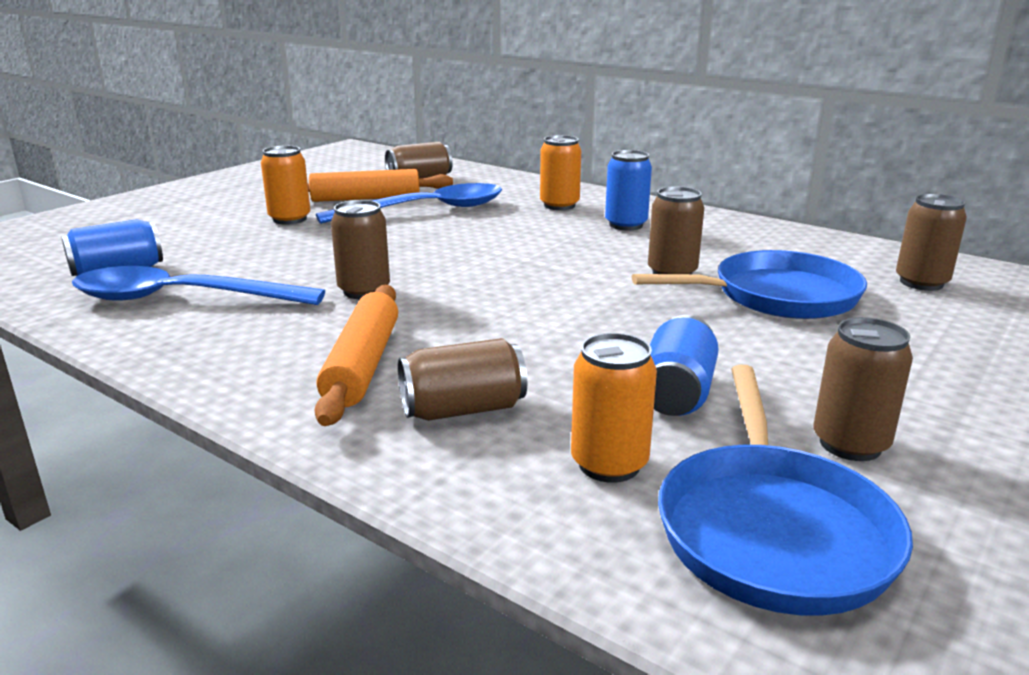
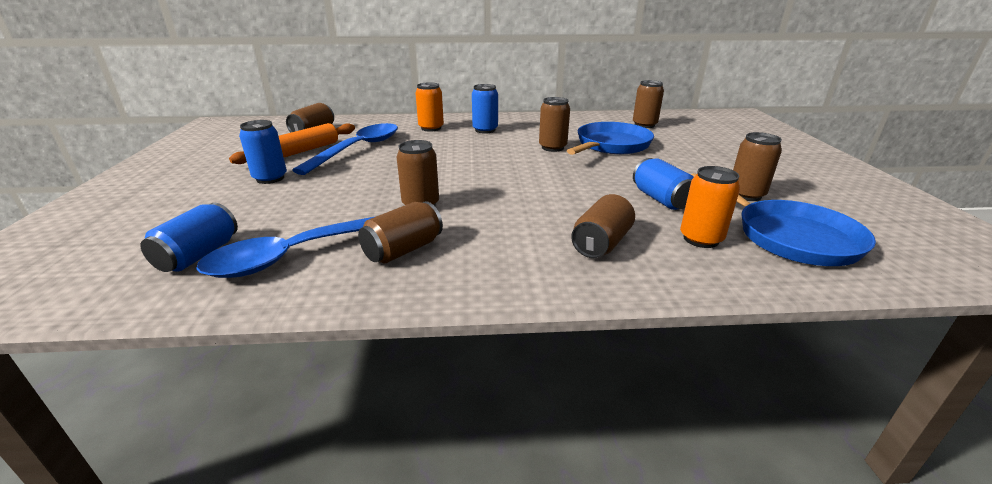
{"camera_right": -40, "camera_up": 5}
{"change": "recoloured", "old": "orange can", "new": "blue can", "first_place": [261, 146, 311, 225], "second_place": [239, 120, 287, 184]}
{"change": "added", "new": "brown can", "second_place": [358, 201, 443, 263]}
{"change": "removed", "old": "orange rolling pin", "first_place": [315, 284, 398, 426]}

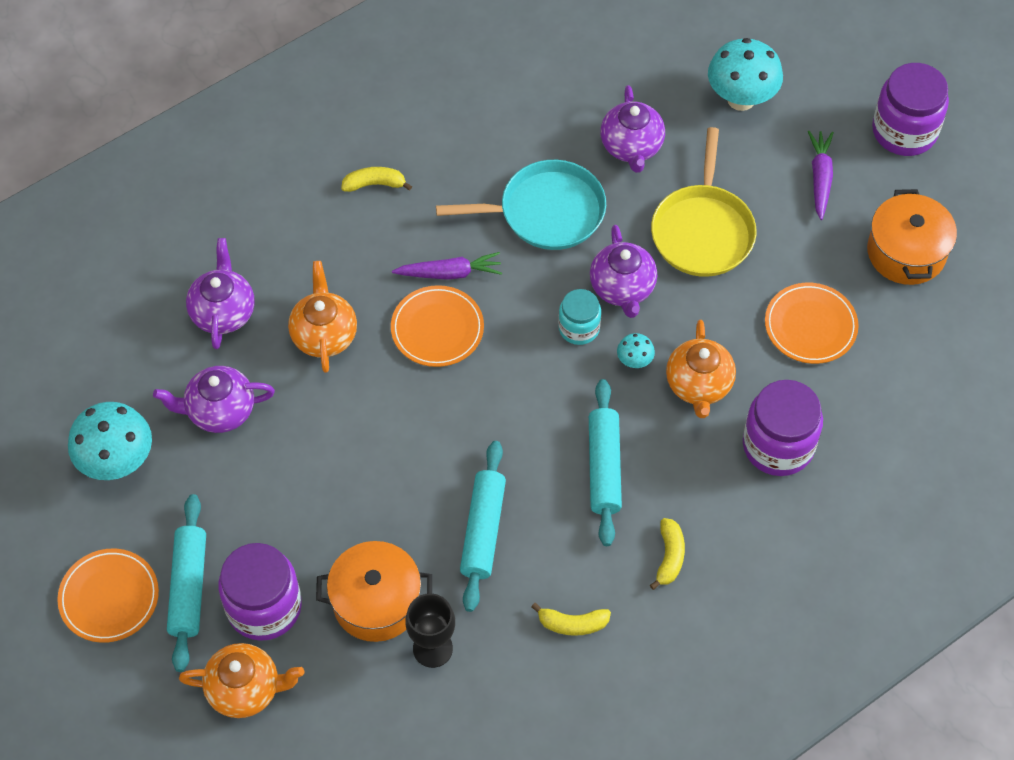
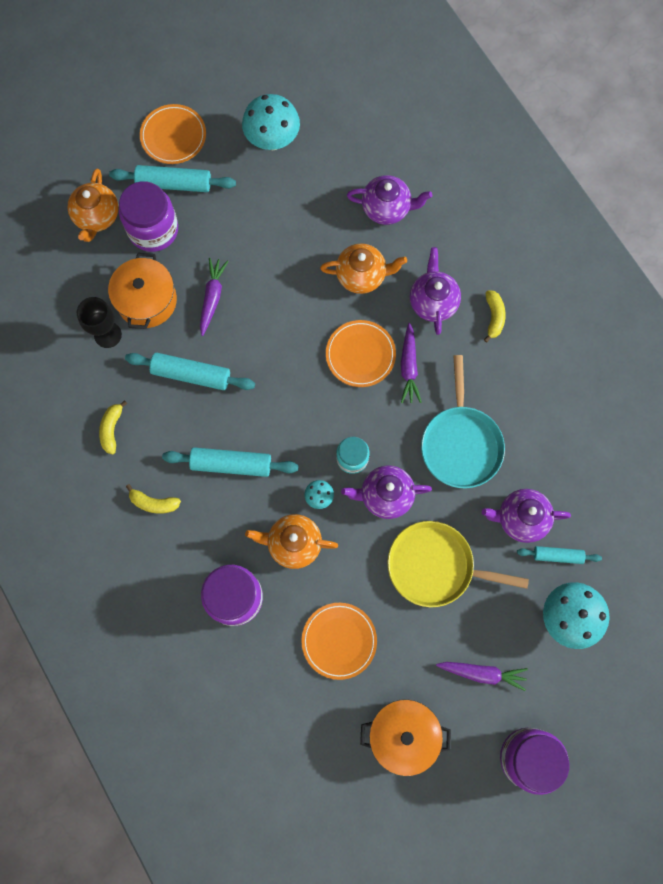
{"camera_right": 95, "camera_up": 15}
{"change": "added", "new": "purple carrot", "second_place": [200, 258, 228, 336]}
{"change": "moved", "old": "purple teapot", "first_place": [153, 366, 275, 433], "second_place": [410, 247, 461, 335]}
{"change": "added", "new": "turquoise rolling pin", "second_place": [517, 546, 602, 564]}

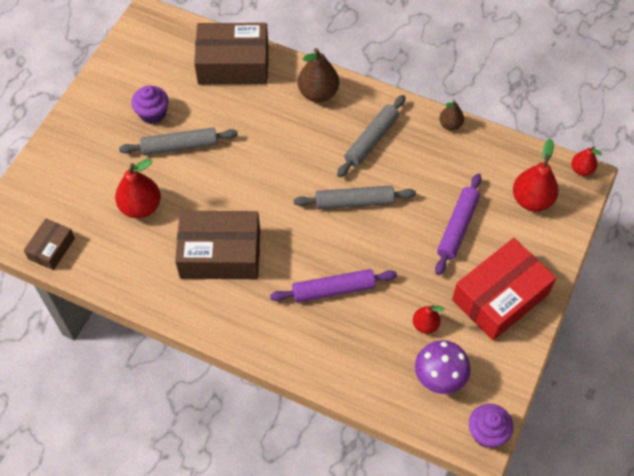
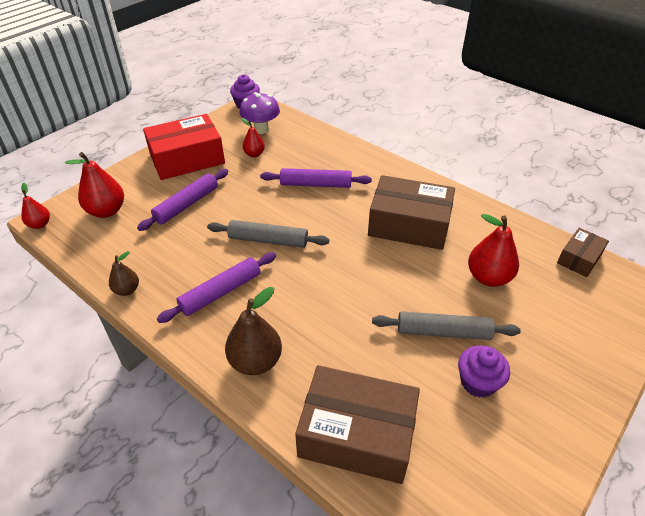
{"camera_right": -165, "camera_up": -15}
{"change": "recoloured", "old": "grey rolling pin", "new": "purple rolling pin", "first_place": [337, 95, 406, 177], "second_place": [157, 252, 276, 323]}

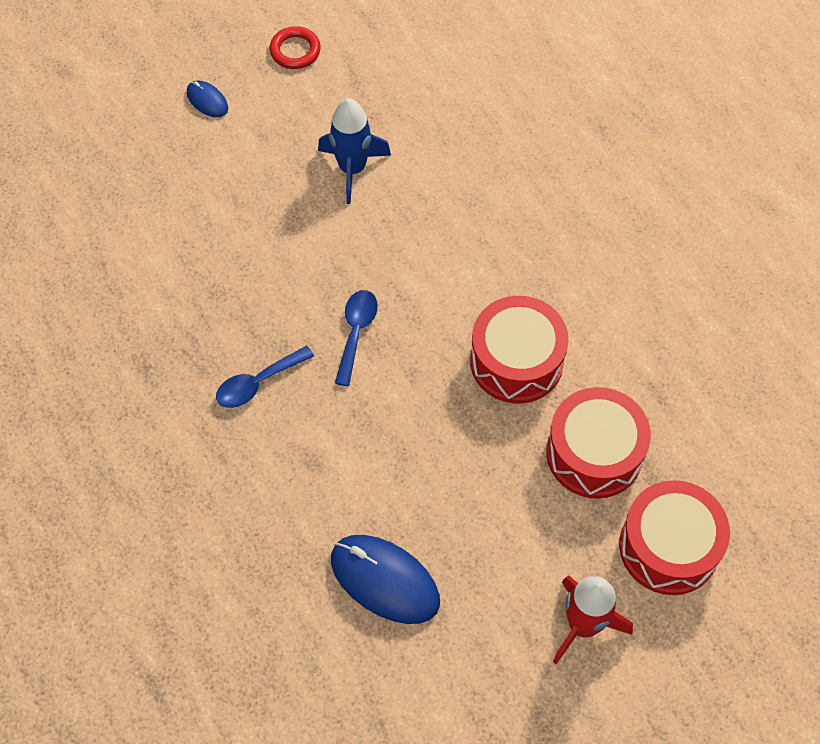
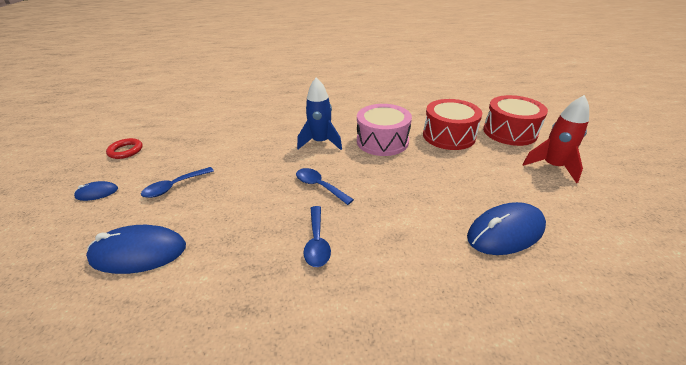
{"camera_right": -60, "camera_up": -25}
{"change": "added", "new": "blue mouse", "second_place": [86, 225, 186, 274]}
{"change": "added", "new": "blue spoon", "second_place": [141, 167, 214, 198]}
{"change": "moved", "old": "blue rocket", "first_place": [318, 99, 391, 204], "second_place": [297, 77, 342, 150]}
{"change": "recoloured", "old": "red drum", "new": "pink drum", "first_place": [470, 296, 568, 404], "second_place": [357, 104, 412, 156]}

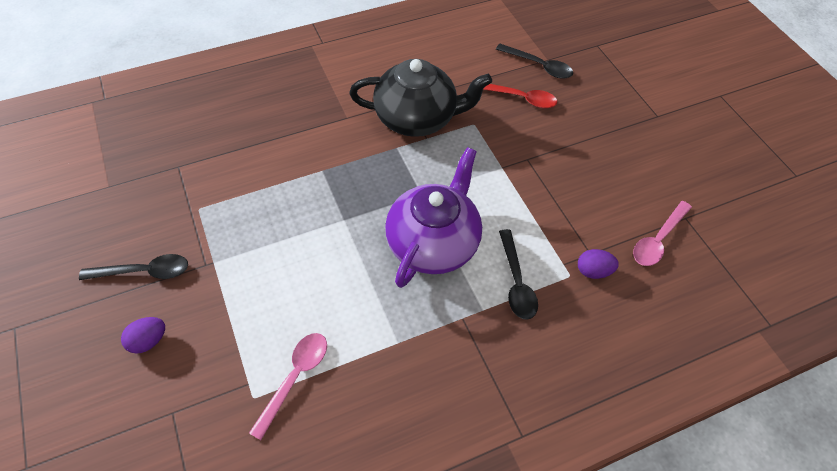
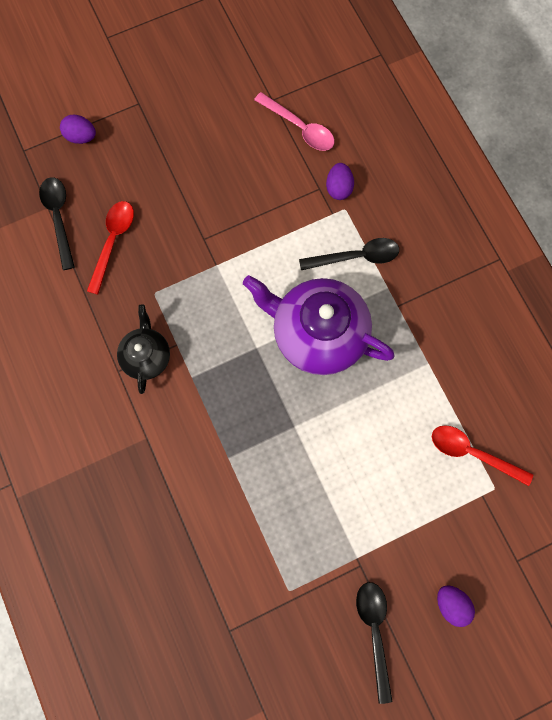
{"camera_right": -90, "camera_up": 20}
{"change": "turned", "old": "black spoon", "first_place": [496, 44, 573, 79], "second_place": [39, 177, 75, 270], "degrees": -45}
{"change": "added", "new": "purple egg", "second_place": [60, 115, 96, 144]}
{"change": "resized", "old": "black teapot", "first_place": [349, 59, 492, 137], "second_place": [117, 305, 170, 394], "factor": 0.54}
{"change": "recoloured", "old": "pink spoon", "new": "red spoon", "first_place": [249, 333, 327, 440], "second_place": [432, 425, 533, 486]}

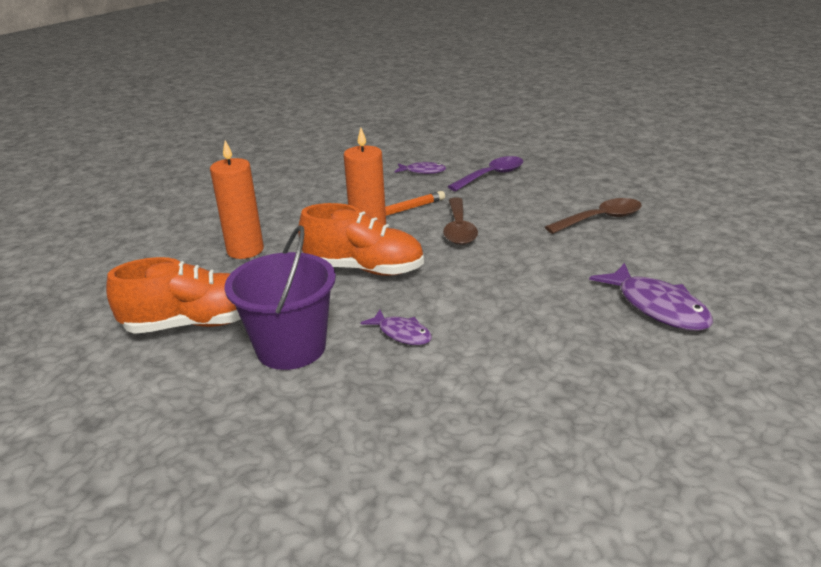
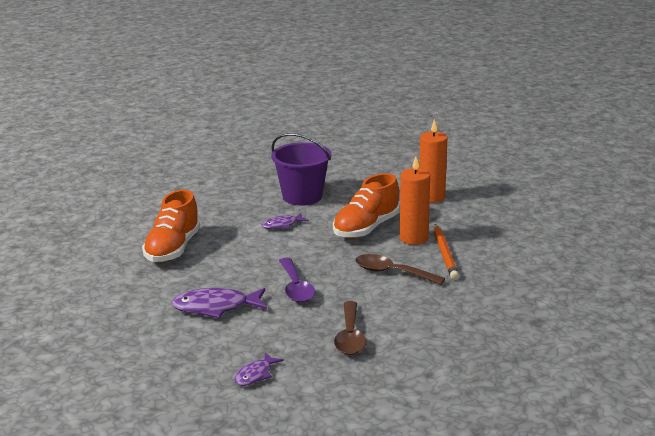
{"camera_right": 115, "camera_up": -5}
{"change": "moved", "old": "orange shoe", "first_place": [106, 257, 241, 334], "second_place": [142, 190, 200, 262]}
{"change": "moved", "old": "purple fish", "first_place": [395, 162, 446, 174], "second_place": [234, 352, 284, 386]}
{"change": "moved", "old": "purple spoon", "first_place": [448, 156, 523, 191], "second_place": [279, 258, 315, 303]}

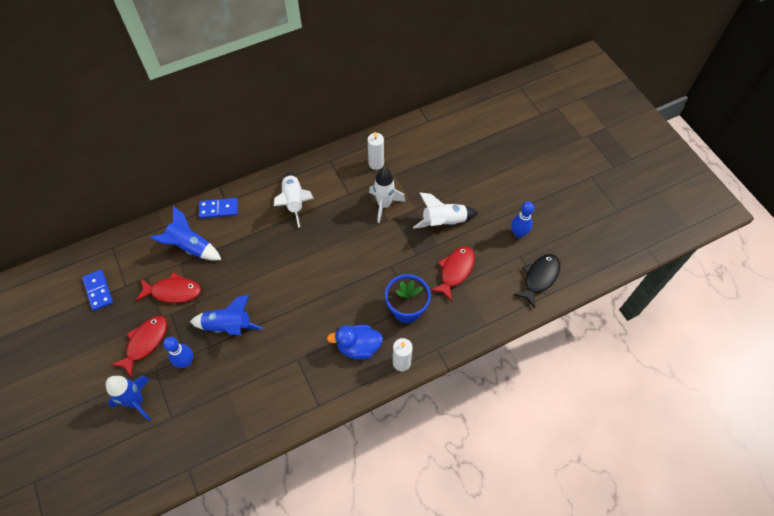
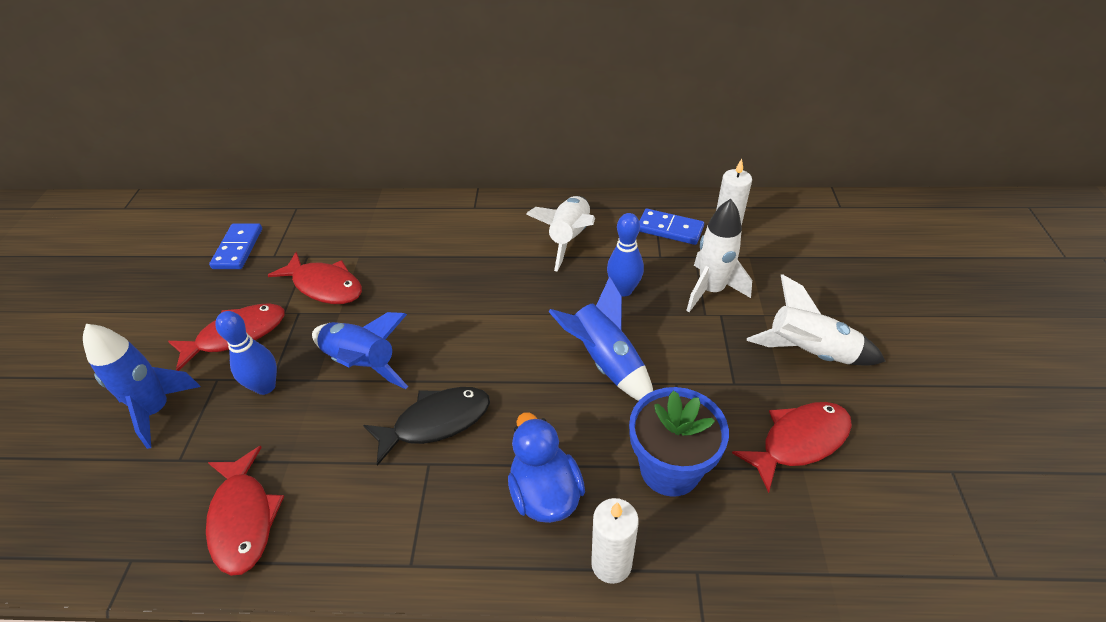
{"camera_right": 30, "camera_up": -15}
{"change": "added", "new": "red fish", "second_place": [206, 446, 284, 576]}
{"change": "moved", "old": "black fish", "first_place": [514, 254, 560, 308], "second_place": [363, 387, 490, 466]}
{"change": "turned", "old": "blue duck", "first_place": [327, 325, 383, 360], "second_place": [508, 413, 585, 523], "degrees": 45}
{"change": "moved", "old": "blue rocket", "first_place": [150, 206, 221, 261], "second_place": [548, 276, 653, 401]}
{"change": "moved", "old": "blue bowling pin", "first_place": [511, 201, 534, 238], "second_place": [607, 213, 644, 296]}
{"change": "moved", "old": "blue domino", "first_place": [199, 198, 238, 219], "second_place": [639, 209, 704, 245]}

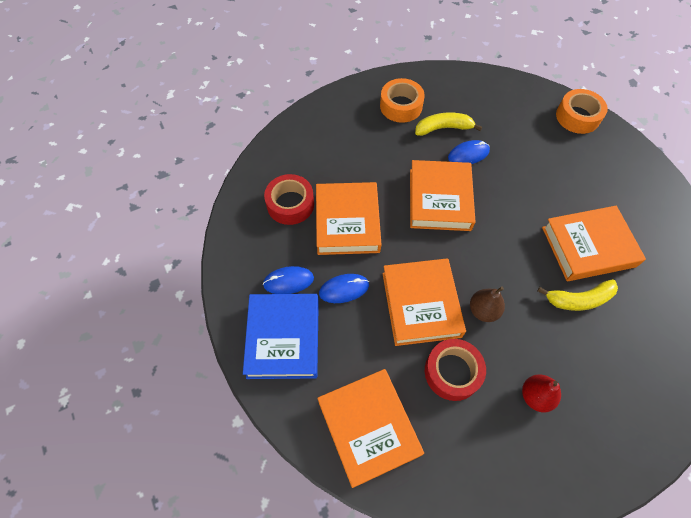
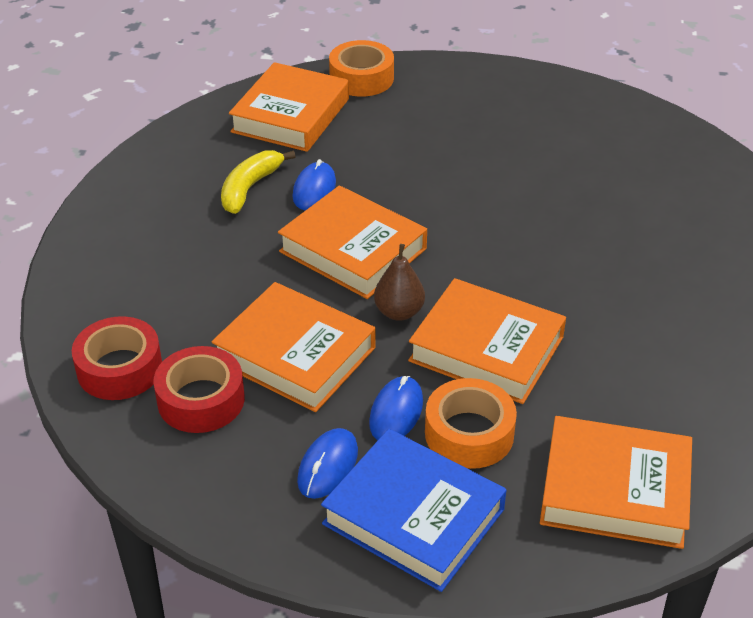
{"camera_right": -55, "camera_up": -20}
{"change": "moved", "old": "red tape", "first_place": [425, 339, 486, 401], "second_place": [72, 316, 162, 400]}
{"change": "moved", "old": "orange book", "first_place": [542, 206, 646, 281], "second_place": [229, 62, 349, 152]}
{"change": "moved", "old": "brown pear", "first_place": [470, 286, 505, 322], "second_place": [374, 244, 425, 321]}
{"change": "moved", "old": "orange tape", "first_place": [380, 78, 425, 123], "second_place": [425, 378, 517, 469]}
{"change": "removed", "old": "red pear", "first_place": [522, 374, 561, 413]}
{"change": "removed", "old": "yellow banana", "first_place": [538, 279, 618, 311]}

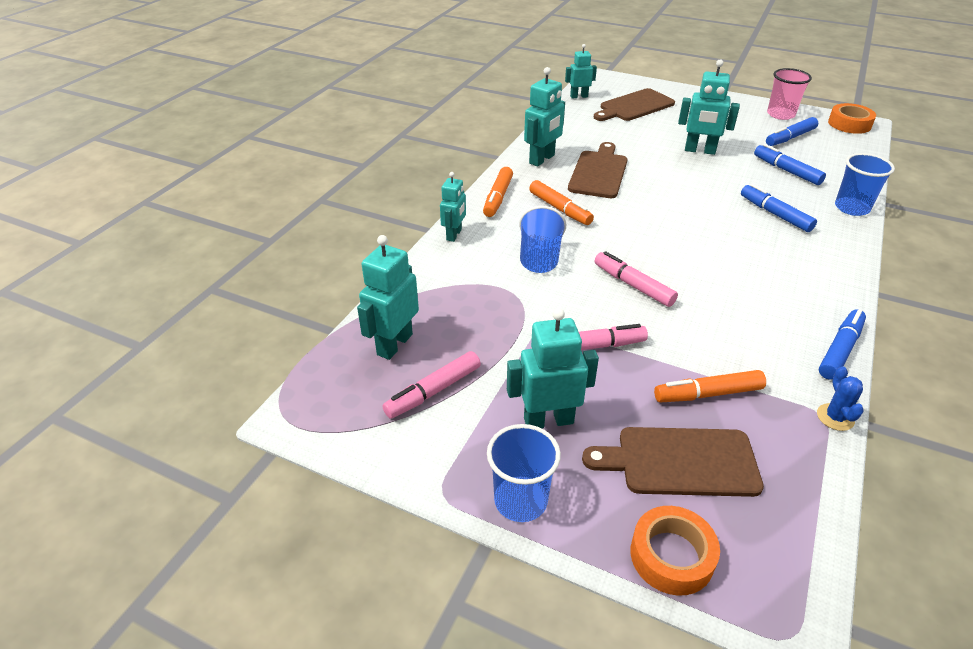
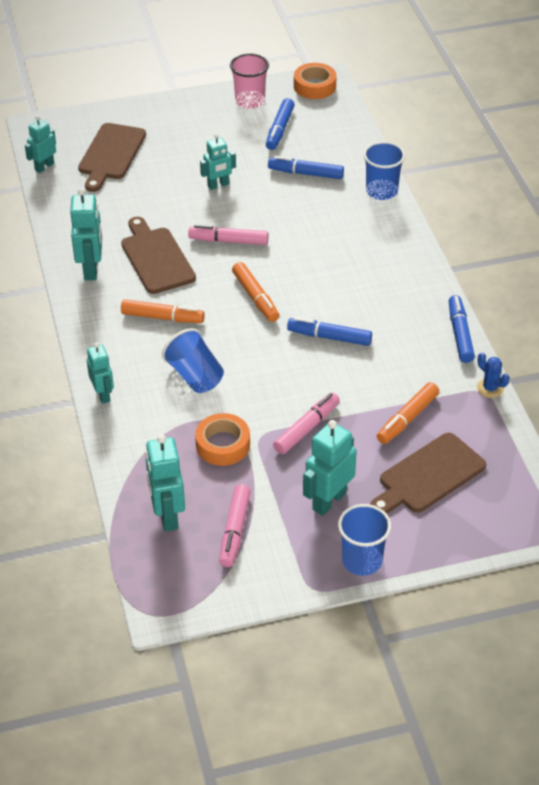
{"camera_right": -40, "camera_up": 5}
{"change": "moved", "old": "pink marker", "first_place": [595, 251, 678, 307], "second_place": [188, 225, 268, 245]}
{"change": "moved", "old": "orange tape", "first_place": [630, 506, 720, 596], "second_place": [195, 413, 250, 466]}
{"change": "resized", "old": "turquoise robot", "first_place": [678, 59, 740, 155], "second_place": [200, 134, 236, 190], "factor": 0.65}
{"change": "moved", "old": "orange marker", "first_place": [483, 167, 513, 217], "second_place": [232, 262, 279, 322]}
{"change": "moved", "old": "blue marker", "first_place": [741, 184, 817, 232], "second_place": [287, 317, 372, 346]}

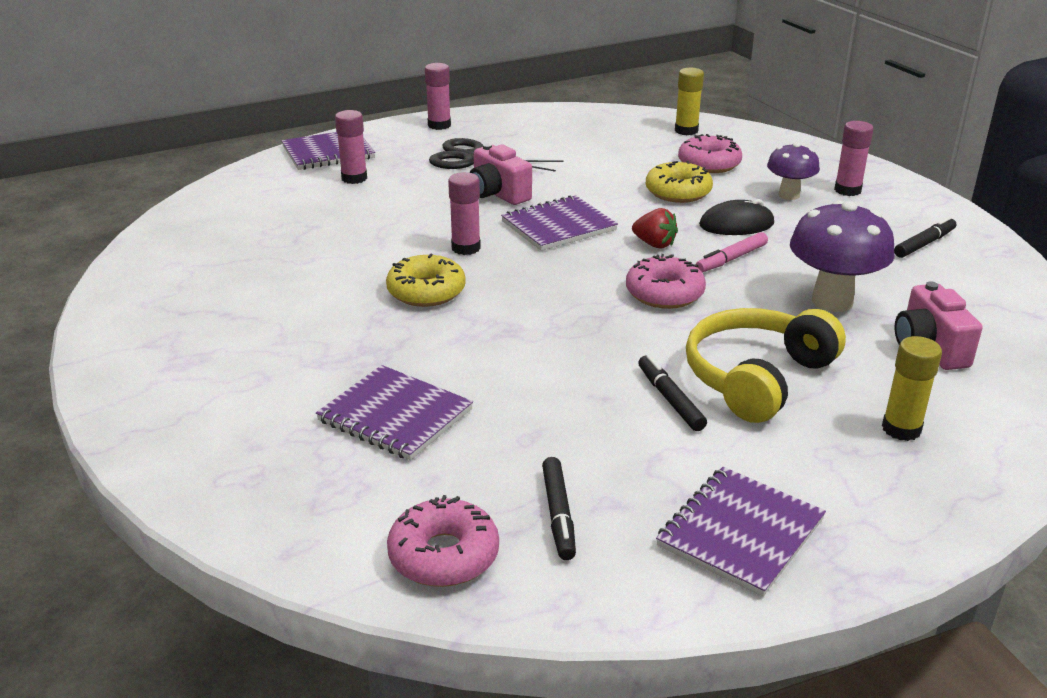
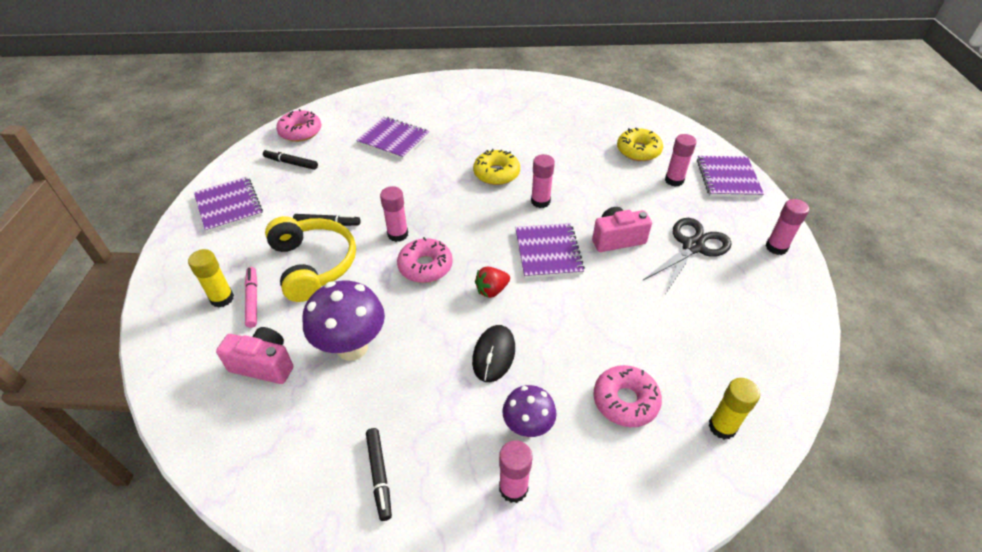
{"camera_right": 115, "camera_up": 15}
{"change": "moved", "old": "pink marker", "first_place": [696, 232, 768, 272], "second_place": [245, 267, 258, 328]}
{"change": "turned", "old": "purple notebook", "first_place": [316, 365, 473, 461], "second_place": [356, 117, 429, 159], "degrees": 60}
{"change": "added", "new": "pink glue stick", "second_place": [380, 186, 408, 242]}
{"change": "moved", "old": "yellow donut", "first_place": [645, 161, 713, 203], "second_place": [617, 128, 663, 161]}

